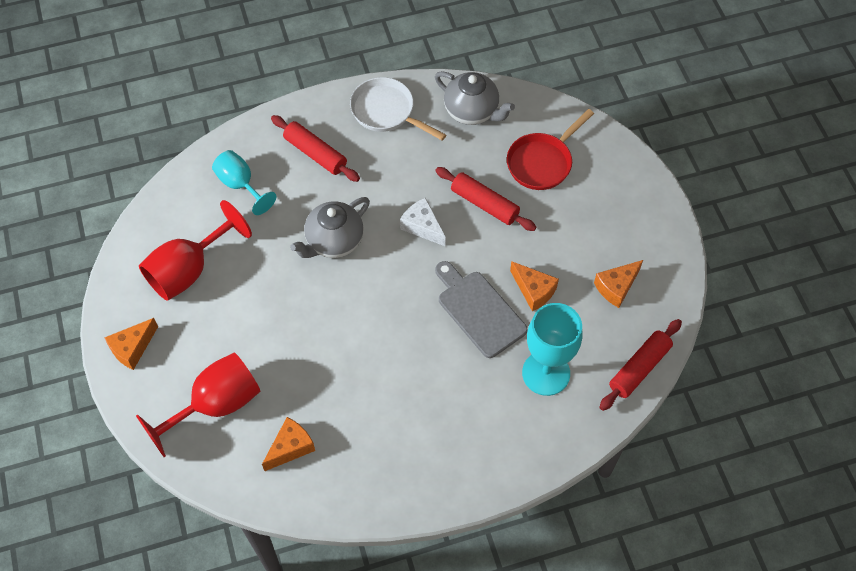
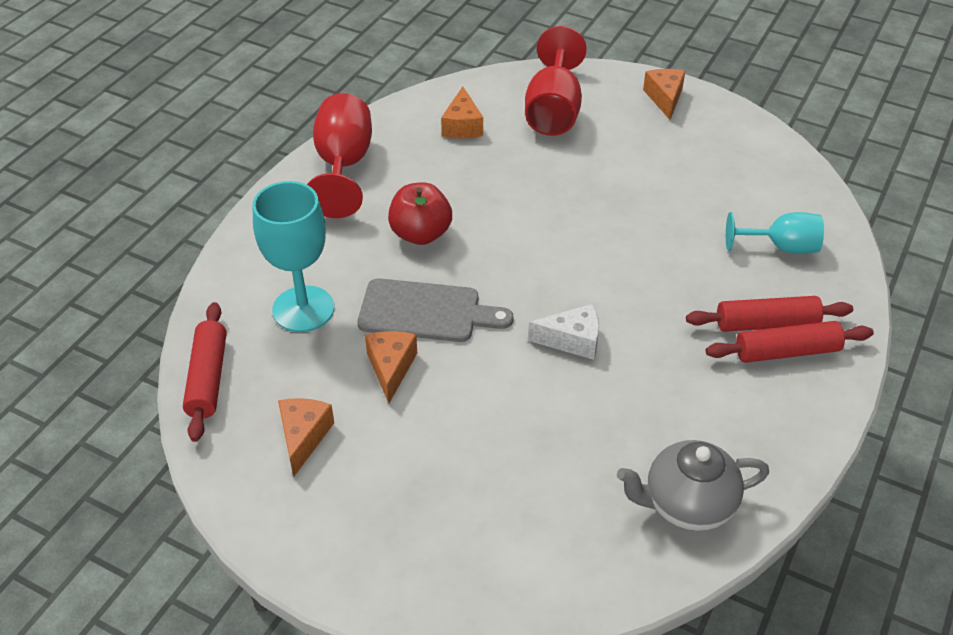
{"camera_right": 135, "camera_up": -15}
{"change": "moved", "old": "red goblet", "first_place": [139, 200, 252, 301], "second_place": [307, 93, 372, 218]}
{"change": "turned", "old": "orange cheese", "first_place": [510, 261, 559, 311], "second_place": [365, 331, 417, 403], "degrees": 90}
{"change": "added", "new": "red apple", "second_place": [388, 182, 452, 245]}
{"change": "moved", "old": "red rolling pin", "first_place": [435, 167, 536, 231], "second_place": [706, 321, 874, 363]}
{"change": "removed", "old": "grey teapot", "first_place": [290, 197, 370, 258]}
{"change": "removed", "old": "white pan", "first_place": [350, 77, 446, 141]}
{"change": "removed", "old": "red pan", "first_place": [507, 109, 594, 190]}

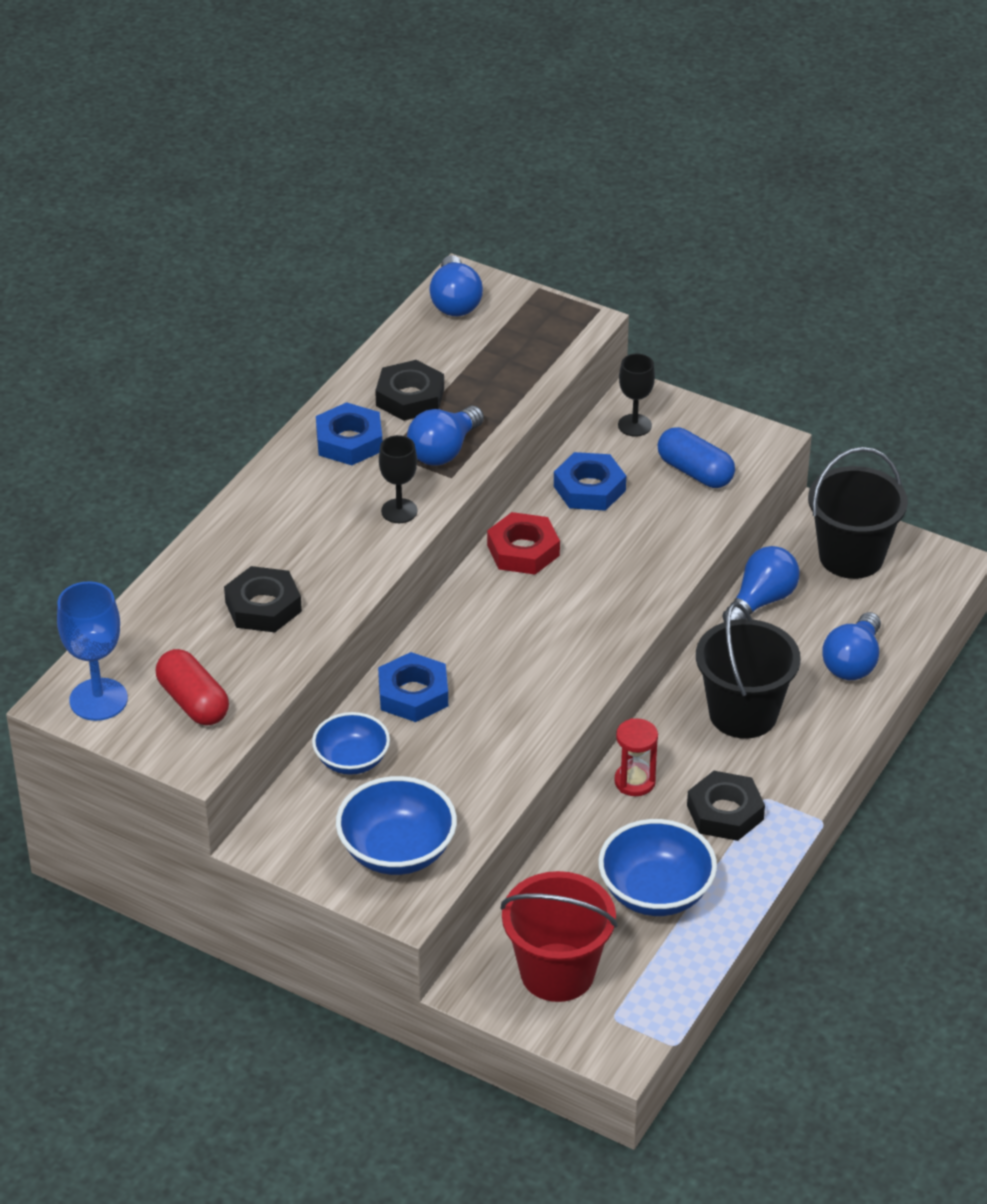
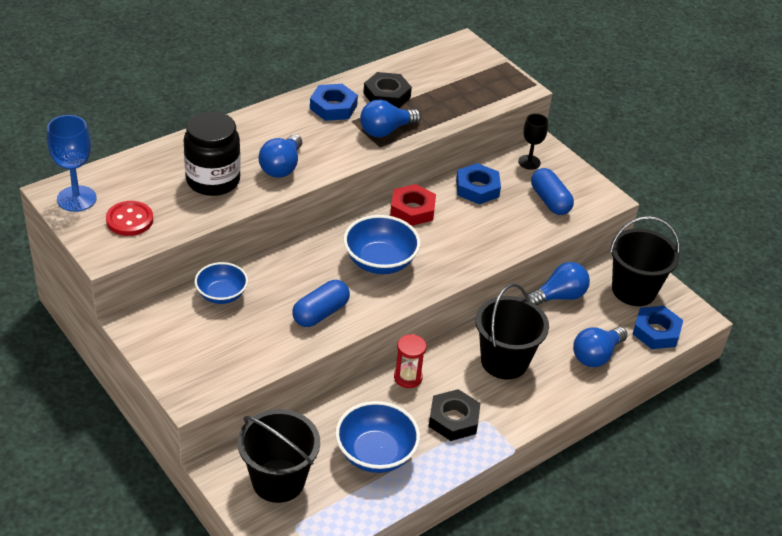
{"camera_right": 20, "camera_up": 0}
{"change": "replaced", "old": "red capsule", "new": "red button", "first_place": [156, 649, 229, 725], "second_place": [106, 201, 153, 236]}
{"change": "replaced", "old": "black nut", "new": "black jar", "first_place": [224, 566, 302, 632], "second_place": [184, 111, 241, 196]}
{"change": "recoloured", "old": "red bucket", "new": "black bucket", "first_place": [500, 871, 618, 1002], "second_place": [238, 409, 320, 503]}
{"change": "moved", "old": "blue light bulb", "first_place": [429, 255, 483, 316], "second_place": [259, 134, 302, 178]}
{"change": "added", "new": "blue capsule", "second_place": [292, 280, 350, 327]}
{"change": "moved", "old": "blue bowl", "first_place": [336, 776, 457, 875], "second_place": [343, 215, 420, 274]}
{"change": "moved", "old": "blue nut", "first_place": [378, 652, 448, 722], "second_place": [633, 306, 683, 349]}
{"change": "removed", "old": "black goblet", "first_place": [379, 435, 418, 523]}

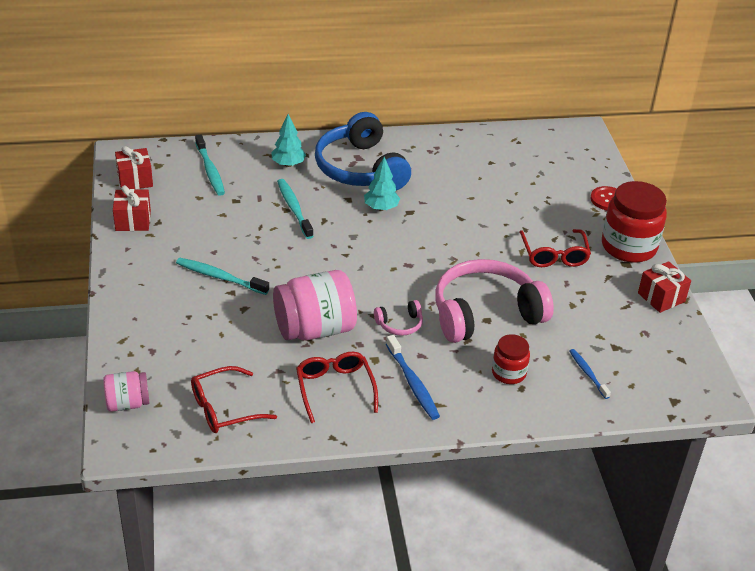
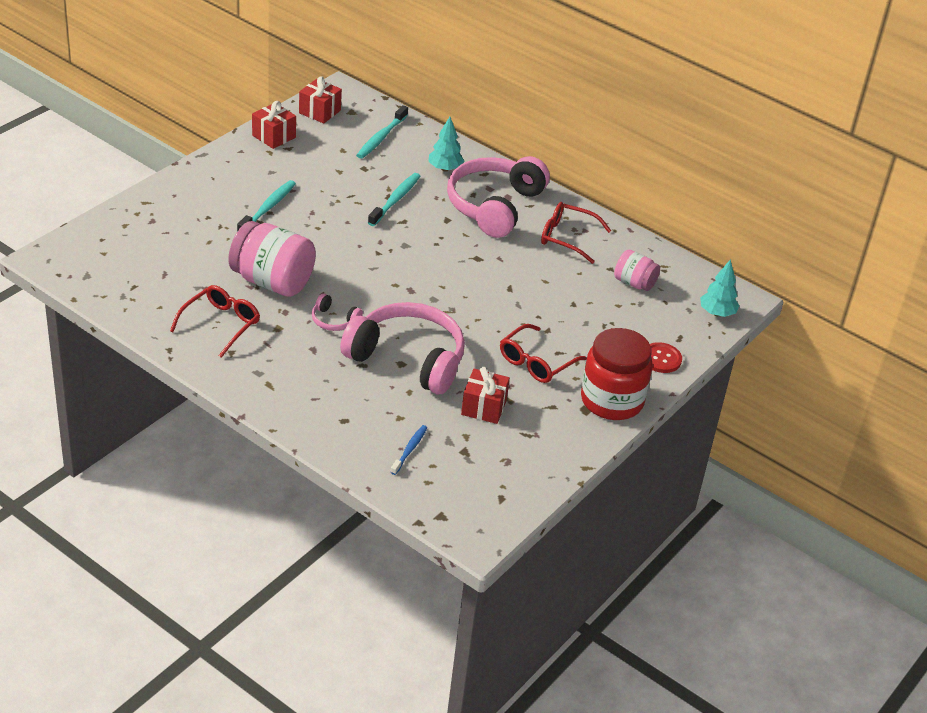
{"camera_right": 45, "camera_up": 0}
{"change": "turned", "old": "turquoise toothbrush", "first_place": [176, 258, 269, 295], "second_place": [237, 180, 296, 231], "degrees": 45}
{"change": "recoloured", "old": "blue headphones", "new": "pink headphones", "first_place": [315, 112, 411, 190], "second_place": [447, 156, 550, 238]}
{"change": "moved", "old": "red gift", "first_place": [638, 261, 691, 313], "second_place": [461, 367, 510, 424]}
{"change": "moved", "old": "red glasses", "first_place": [191, 366, 277, 433], "second_place": [541, 202, 611, 264]}
{"change": "moved", "old": "pink jar", "first_place": [103, 371, 150, 412], "second_place": [614, 250, 660, 291]}
{"change": "moved", "old": "turquoise tree", "first_place": [364, 157, 400, 211], "second_place": [700, 259, 740, 317]}
{"change": "removed", "old": "blue toothbrush", "first_place": [386, 335, 440, 420]}
{"change": "removed", "old": "red jar", "first_place": [492, 334, 530, 384]}

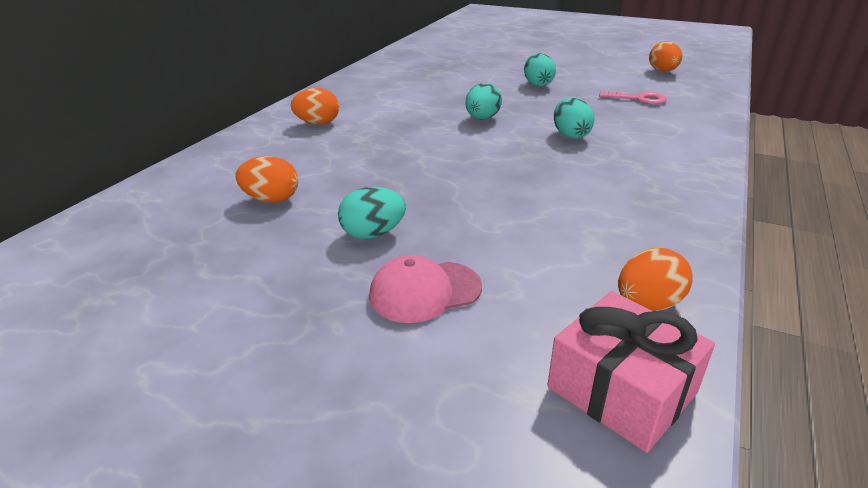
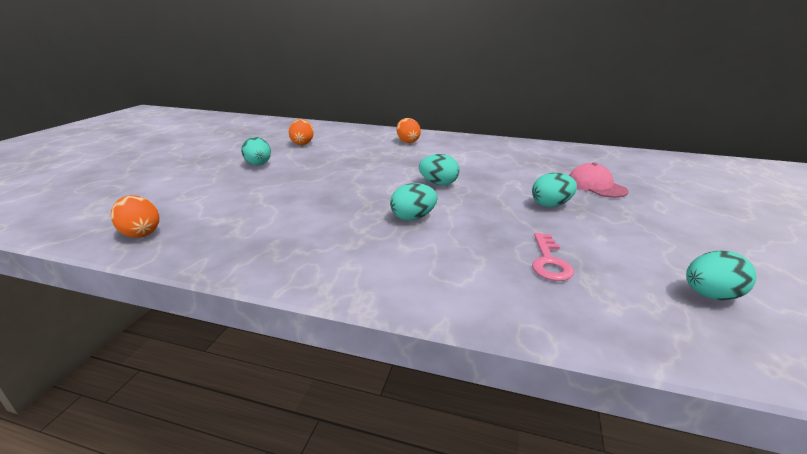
{"camera_right": 80, "camera_up": -5}
{"change": "moved", "old": "pink cap", "first_place": [369, 255, 482, 323], "second_place": [569, 162, 628, 198]}
{"change": "recoloured", "old": "orange egg", "new": "turquoise egg", "first_place": [649, 41, 682, 72], "second_place": [686, 250, 757, 300]}
{"change": "removed", "old": "pink gift", "first_place": [547, 291, 715, 453]}

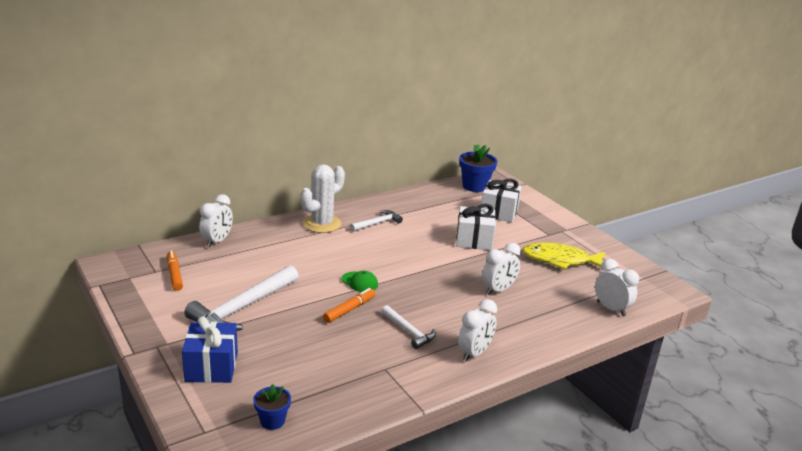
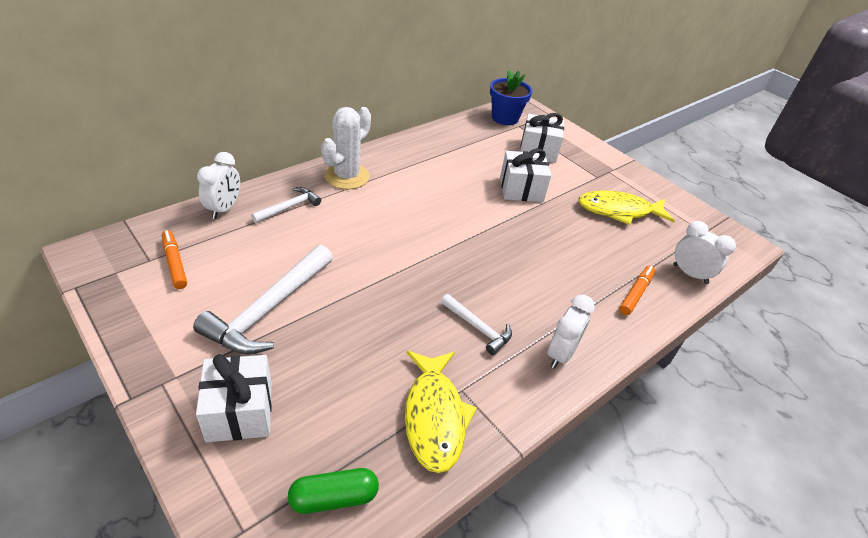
{"camera_right": -10, "camera_up": 15}
{"change": "recoloured", "old": "blue gift", "new": "white gift", "first_place": [182, 316, 238, 383], "second_place": [196, 354, 272, 442]}
{"change": "moved", "old": "white hammer", "first_place": [350, 210, 403, 232], "second_place": [251, 187, 321, 223]}
{"change": "replaced", "old": "blue flower pot", "new": "green capsule", "first_place": [253, 384, 291, 430], "second_place": [288, 468, 379, 514]}
{"change": "added", "new": "yellow fish", "second_place": [405, 351, 477, 473]}
{"change": "moved", "old": "orange marker", "first_place": [323, 288, 376, 323], "second_place": [619, 266, 655, 315]}
{"change": "removed", "old": "green cap", "first_place": [342, 271, 378, 292]}
{"change": "removed", "old": "white clock", "first_place": [482, 243, 521, 295]}

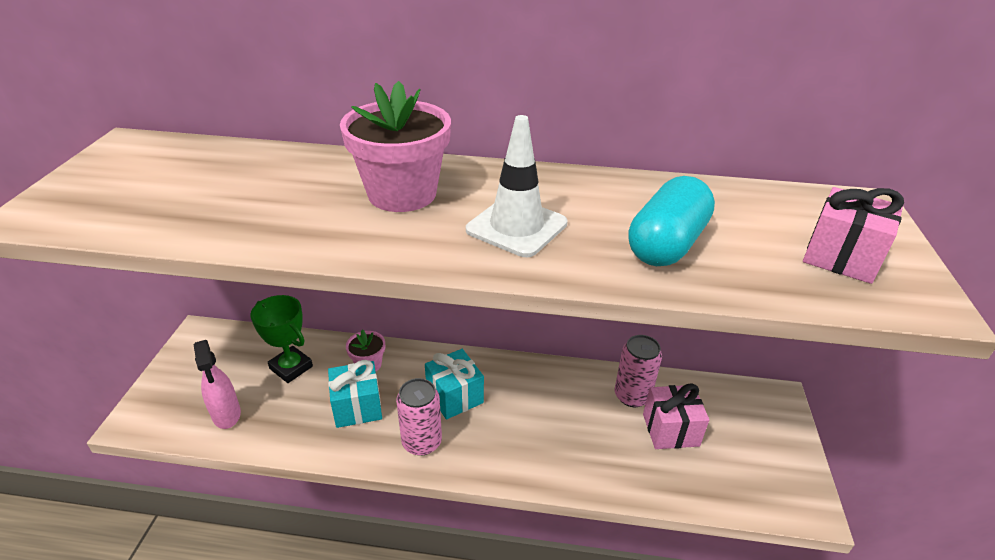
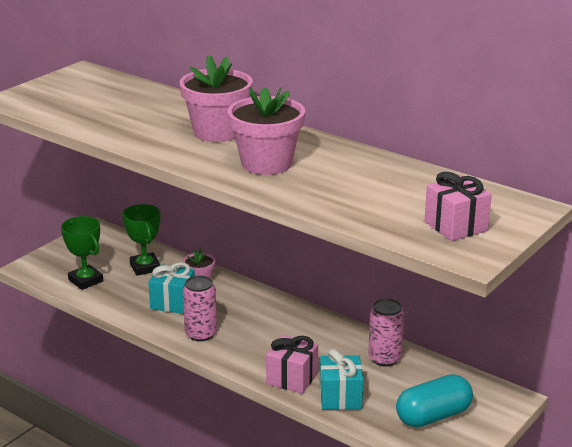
{"camera_right": 30, "camera_up": -10}
{"change": "replaced", "old": "pink spray bottle", "new": "green trophy", "first_place": [194, 340, 241, 429], "second_place": [61, 216, 103, 290]}
{"change": "replaced", "old": "white traffic cone", "new": "pink flower pot", "first_place": [466, 115, 568, 257], "second_place": [228, 87, 305, 175]}
{"change": "moved", "old": "pink gift", "first_place": [643, 383, 709, 449], "second_place": [266, 335, 318, 394]}
{"change": "moved", "old": "turquoise gift", "first_place": [425, 349, 484, 419], "second_place": [320, 349, 363, 410]}
{"change": "moved", "old": "turquoise capsule", "first_place": [629, 176, 715, 266], "second_place": [396, 374, 473, 428]}

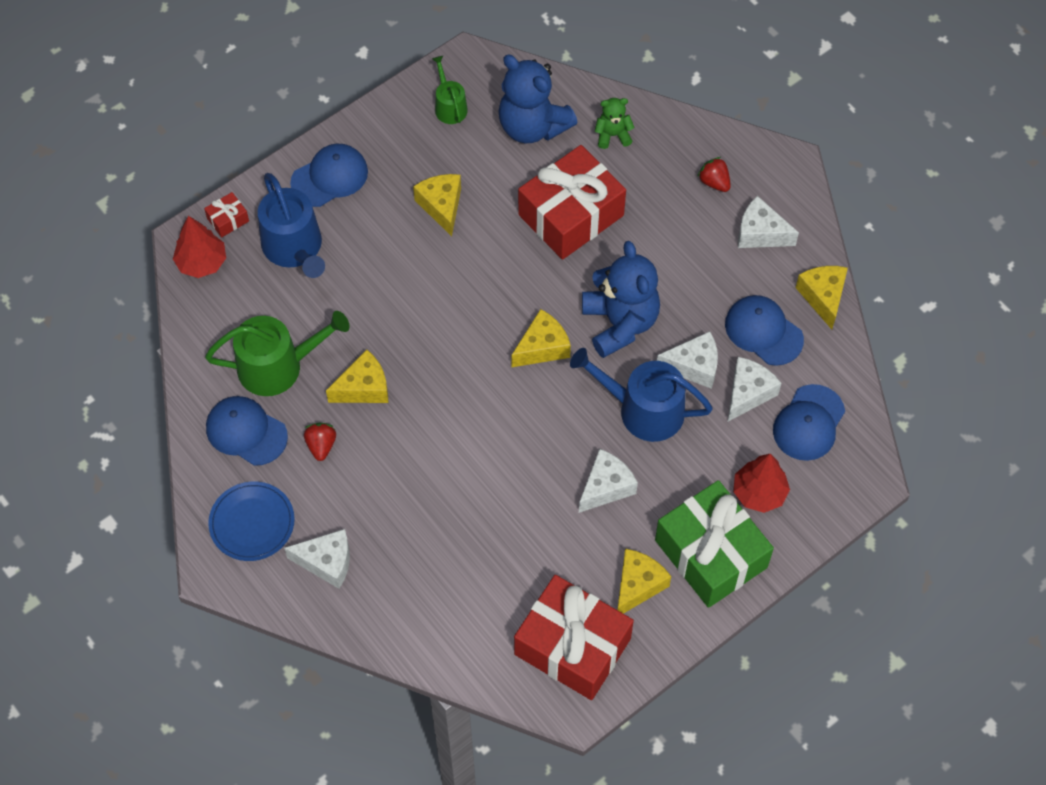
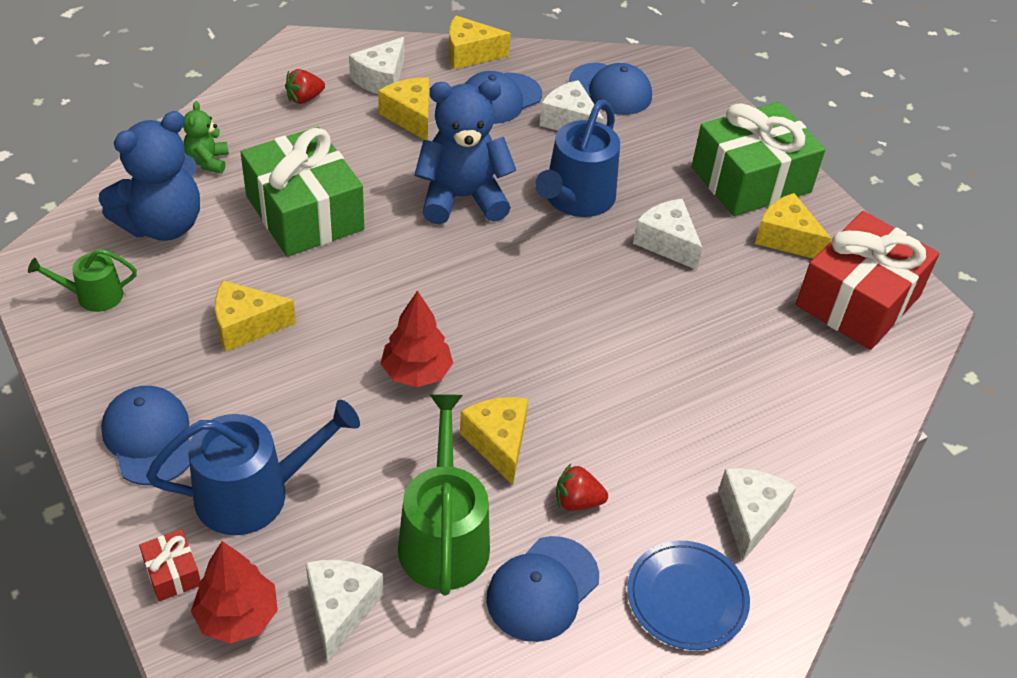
{"camera_right": -85, "camera_up": -15}
{"change": "recoloured", "old": "red gift", "new": "green gift", "first_place": [518, 145, 626, 260], "second_place": [240, 127, 364, 257]}
{"change": "moved", "old": "white cheese", "first_place": [657, 331, 718, 389], "second_place": [306, 560, 383, 662]}
{"change": "moved", "old": "yellow cheese", "first_place": [511, 309, 571, 367], "second_place": [378, 77, 429, 140]}
{"change": "moved", "old": "red tree", "first_place": [733, 454, 790, 513], "second_place": [381, 290, 453, 387]}

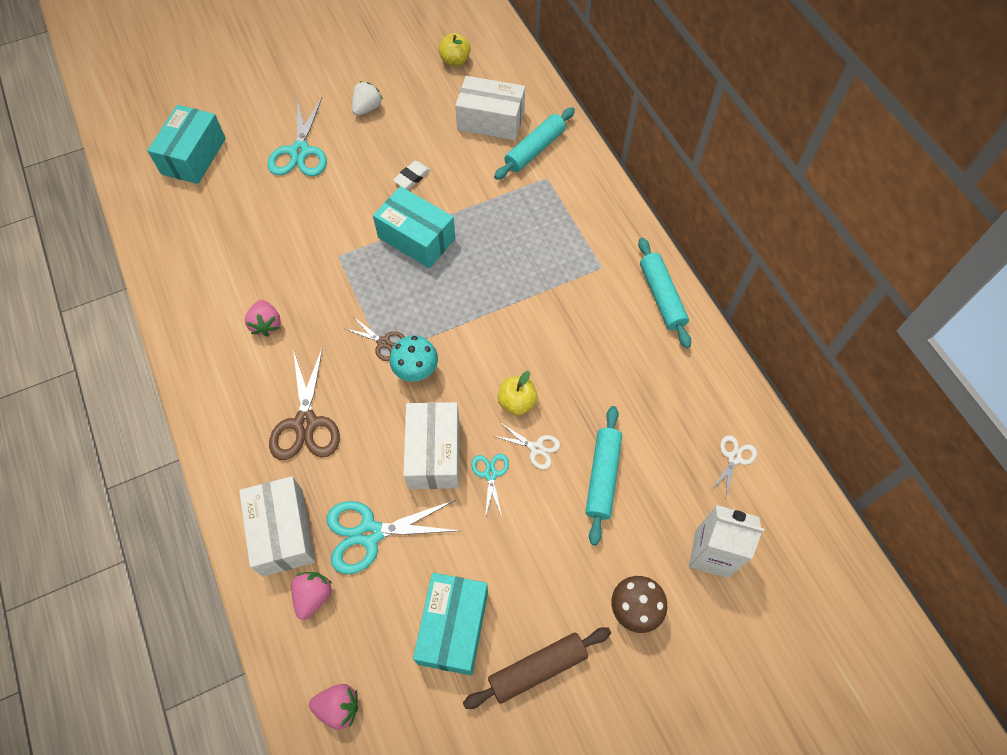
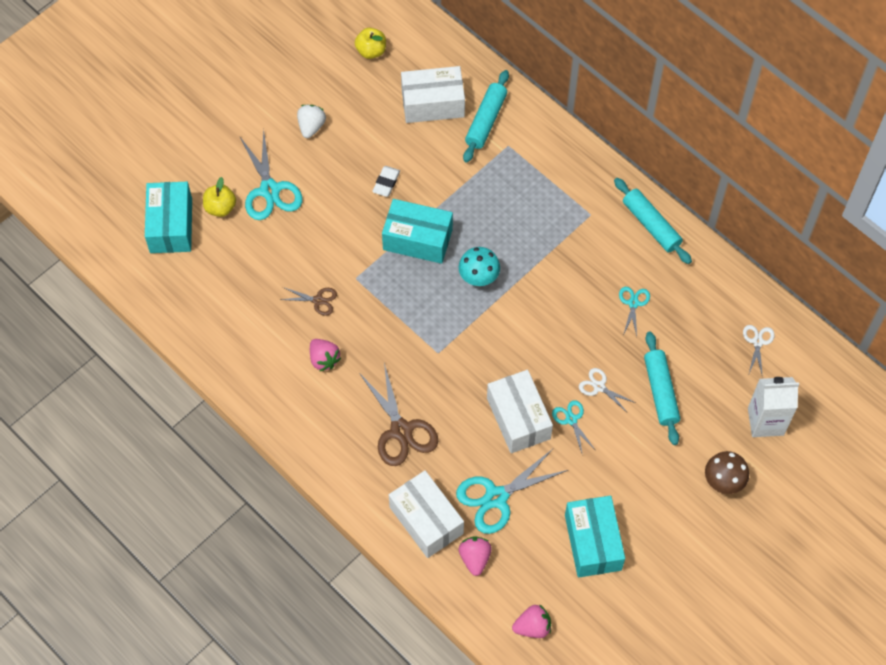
{"camera_right": -20, "camera_up": 0}
{"change": "moved", "old": "yellow apple", "first_place": [497, 371, 538, 415], "second_place": [203, 177, 236, 217]}
{"change": "moved", "old": "brown scissors", "first_place": [346, 318, 405, 361], "second_place": [280, 287, 337, 316]}
{"change": "moved", "old": "turquoise mushroom", "first_place": [389, 336, 438, 382], "second_place": [458, 247, 500, 286]}
{"change": "turned", "old": "white scissors", "first_place": [493, 422, 560, 469], "second_place": [579, 368, 636, 413], "degrees": -150}
{"change": "added", "new": "turquoise scissors", "second_place": [619, 287, 650, 336]}
{"change": "removed", "old": "brown rolling pin", "first_place": [463, 627, 611, 709]}

